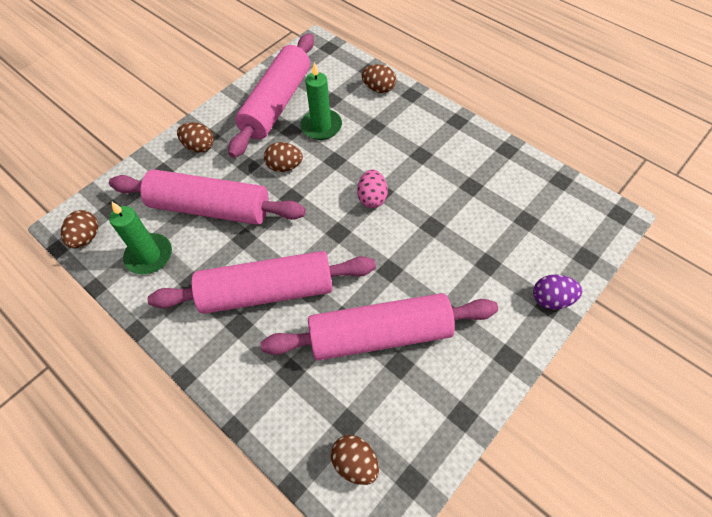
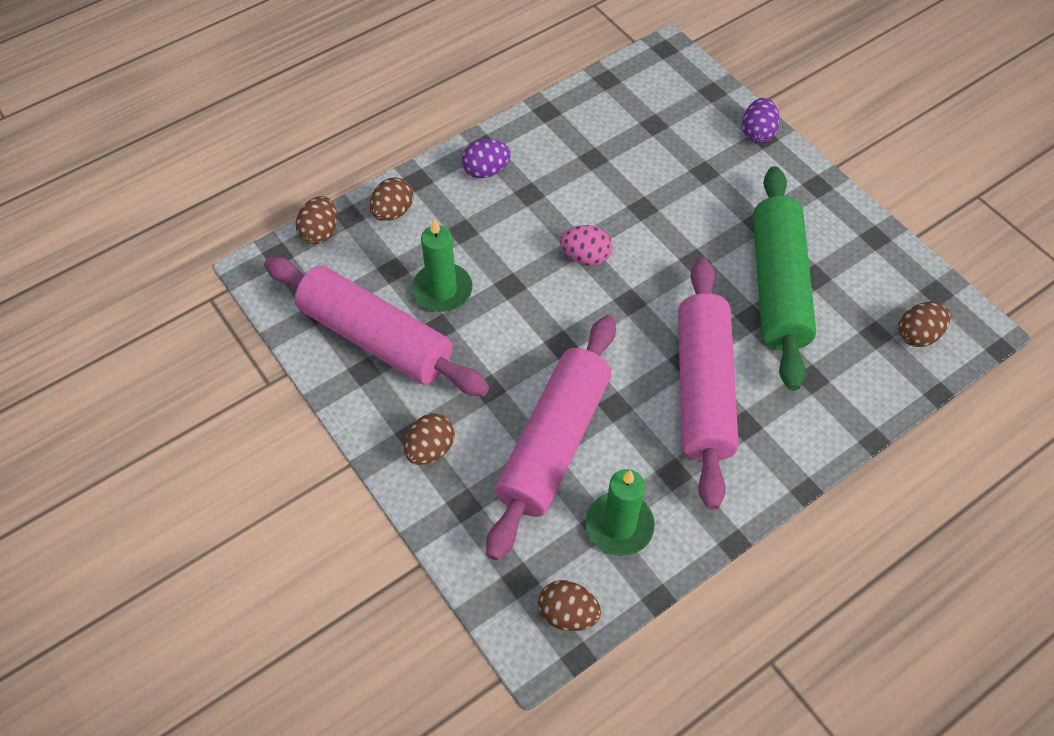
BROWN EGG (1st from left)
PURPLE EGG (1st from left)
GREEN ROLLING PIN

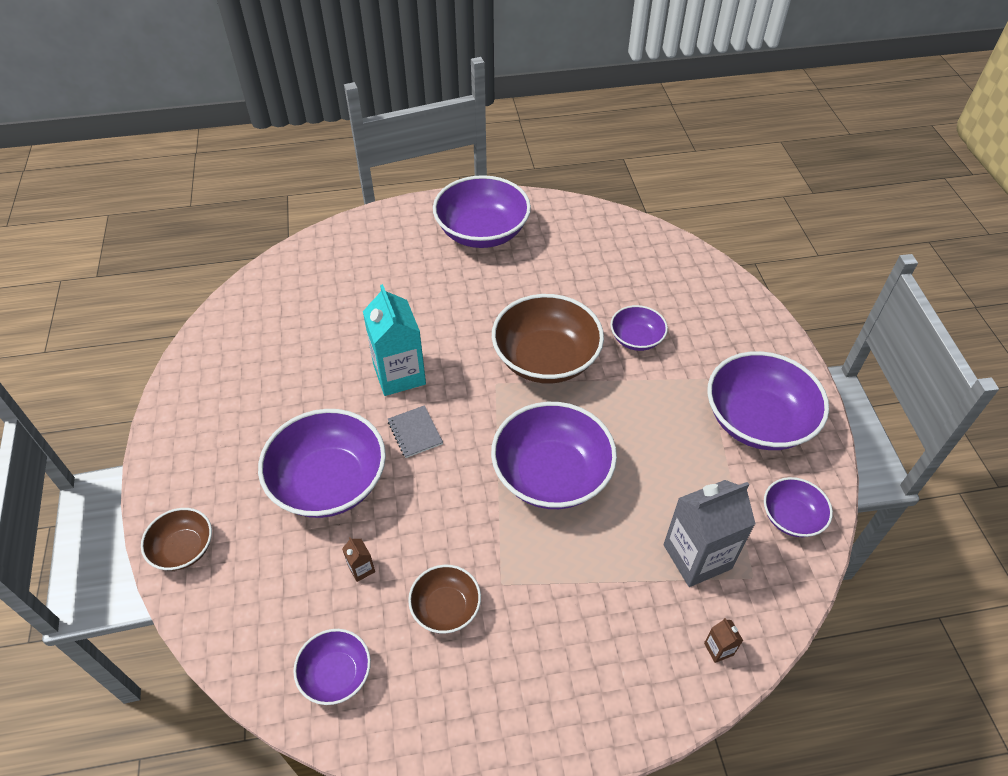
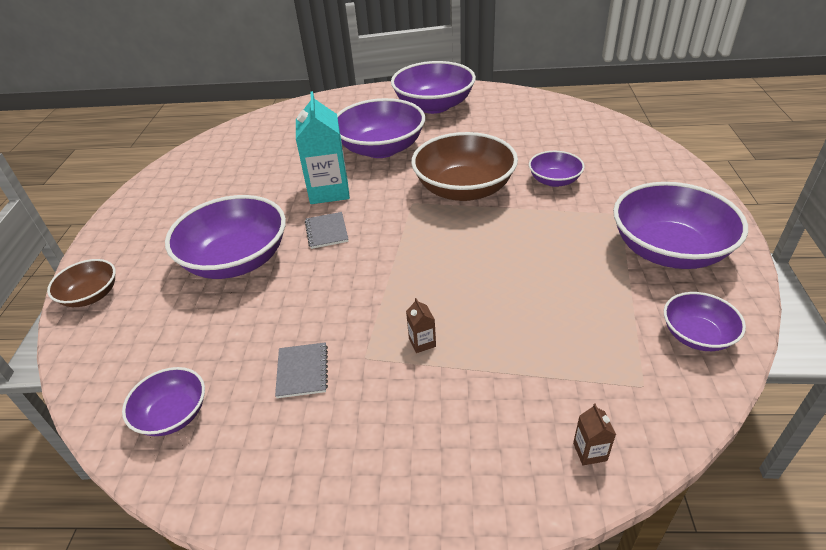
GREY NOTEBOOK (1st from left)
PURPLE BOWL (3rd from left)
BROWN CARTON (1st from left)
GREY CARTON

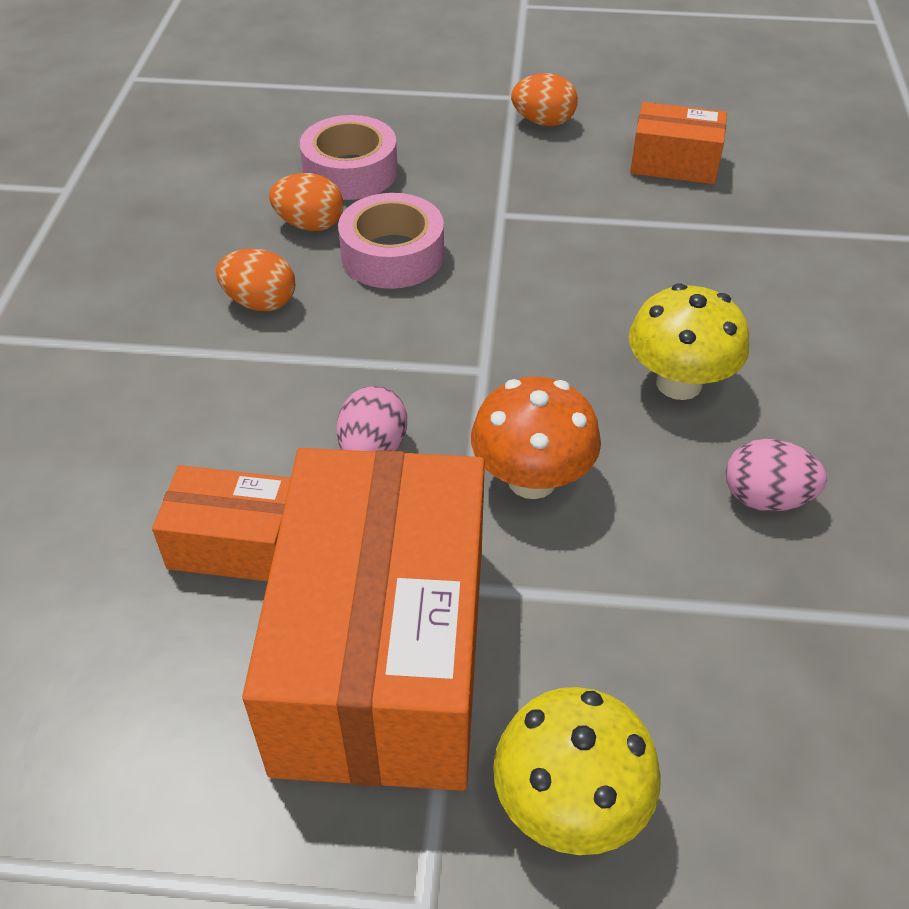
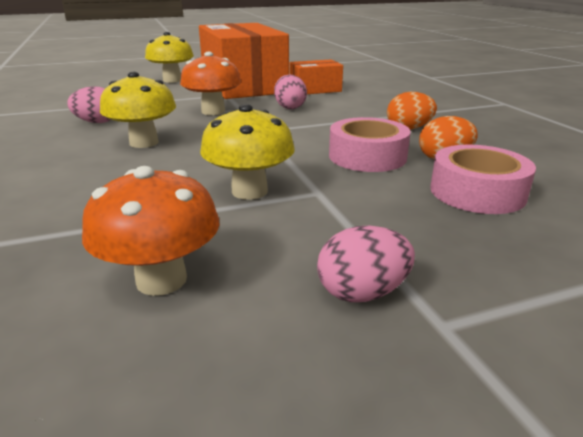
ORANGE MUSHROOM (1st from left)
YELLOW MUSHROOM (3rd from left)
PINK EGG (3rd from left)

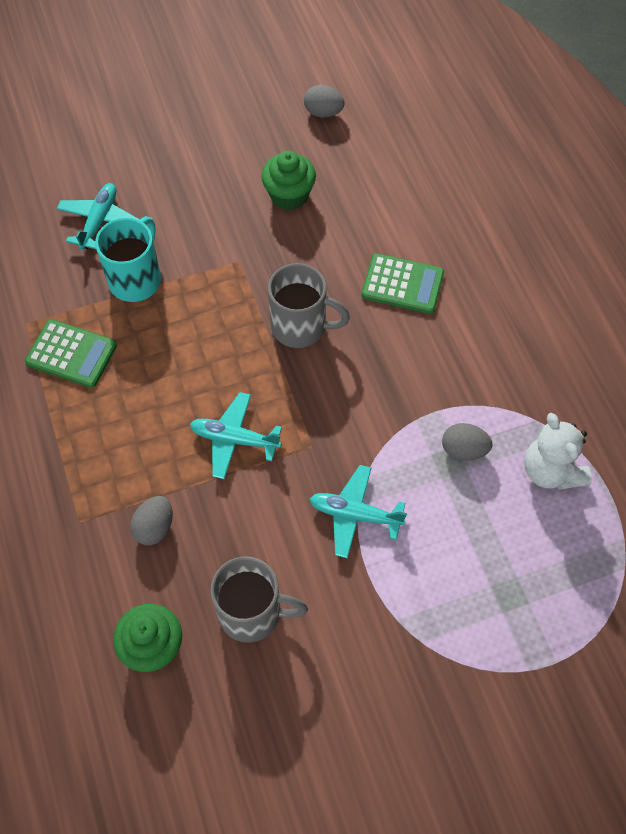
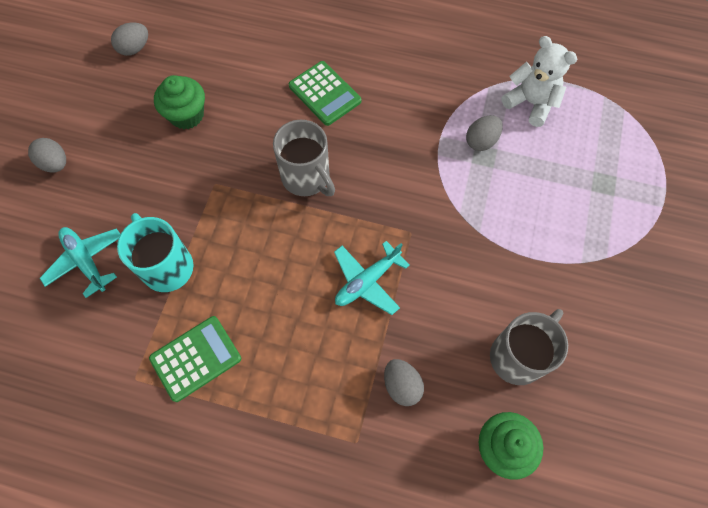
GREY EGG (1st from left)
GREY MUG (1st from left)
GREEN CALCULATOR (2nd from left)
WHITE TEDDY BEAR
TURQUOISE PLANE (3rd from left in the first image)

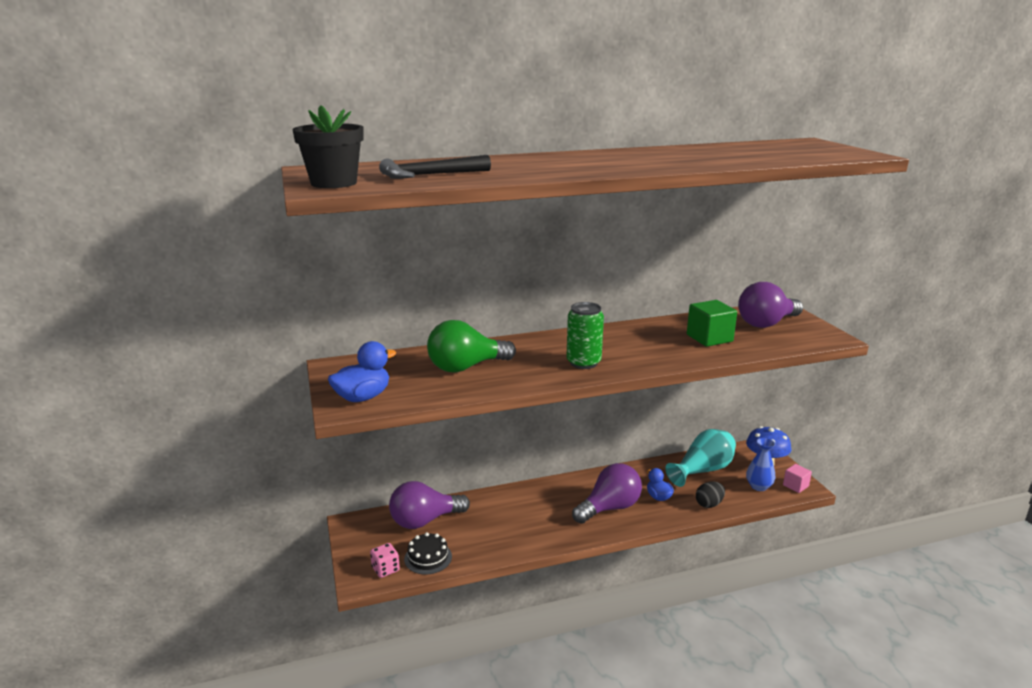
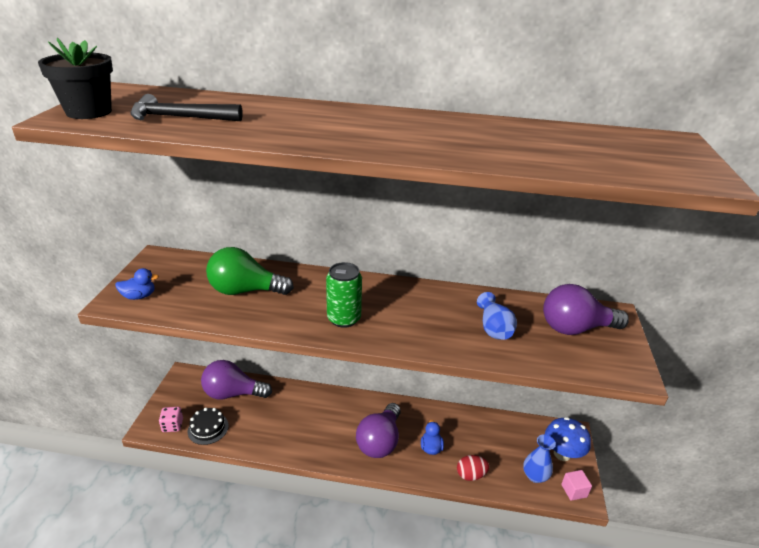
BLUE DUCK (1st from left)
PURPLE LIGHT BULB (2nd from left)
RED EGG
BLUE VASE (1st from left)
TURQUOISE VASE

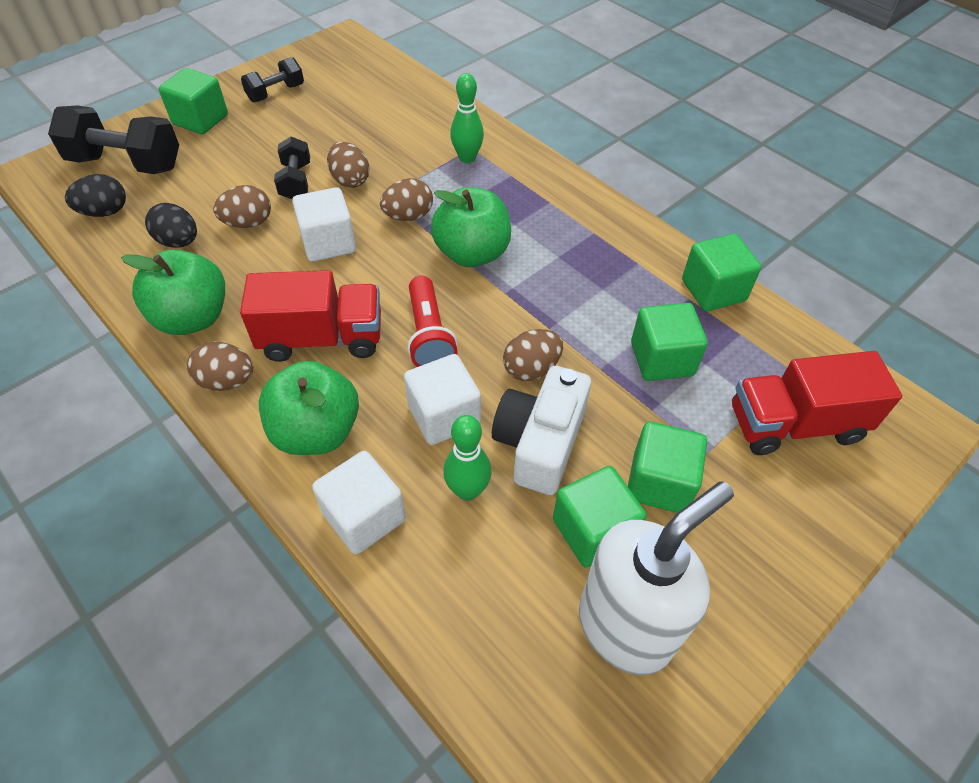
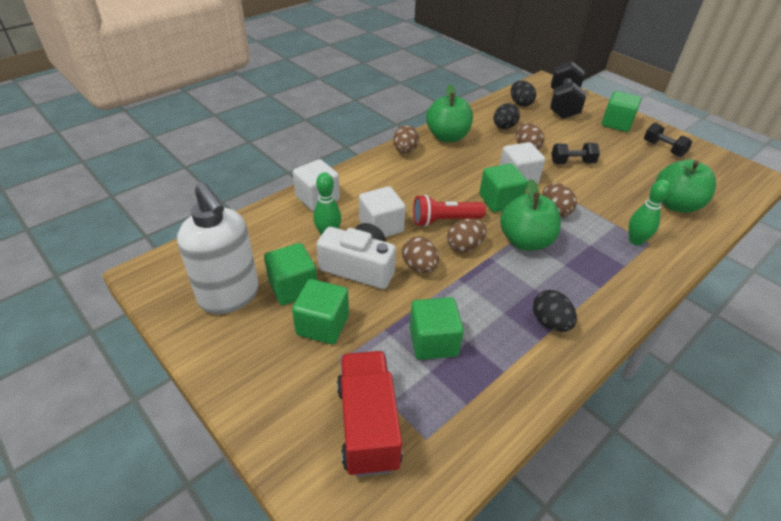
BROWN EGG (3rd from left)
GREEN CUBE (4th from left)
BLACK EGG (3rd from left)
GREEN APPLE (3rd from left)
RED TRUCK (1st from left in the first image)

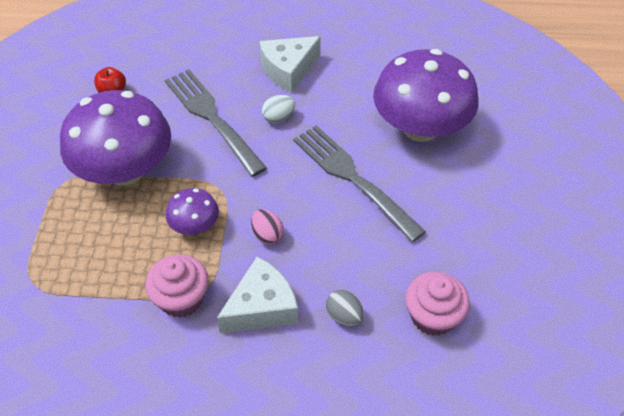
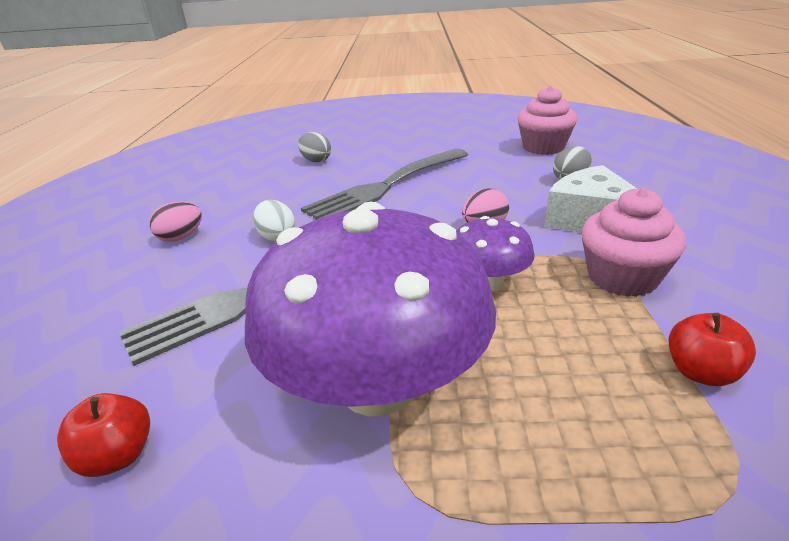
PINK EGG (1st from left)
GREY EGG (1st from left)
RED APPLE (2nd from left)

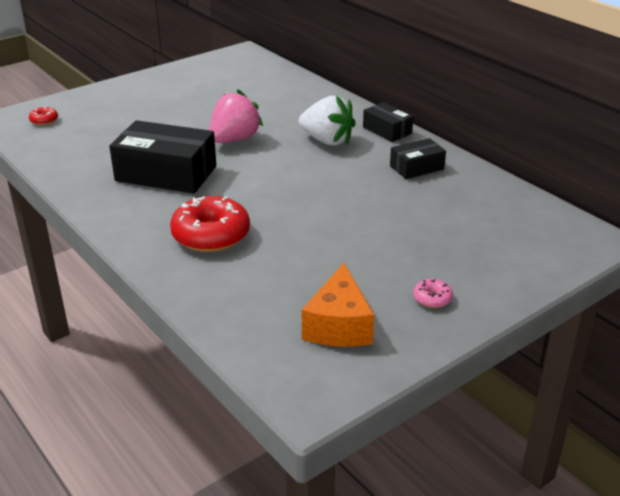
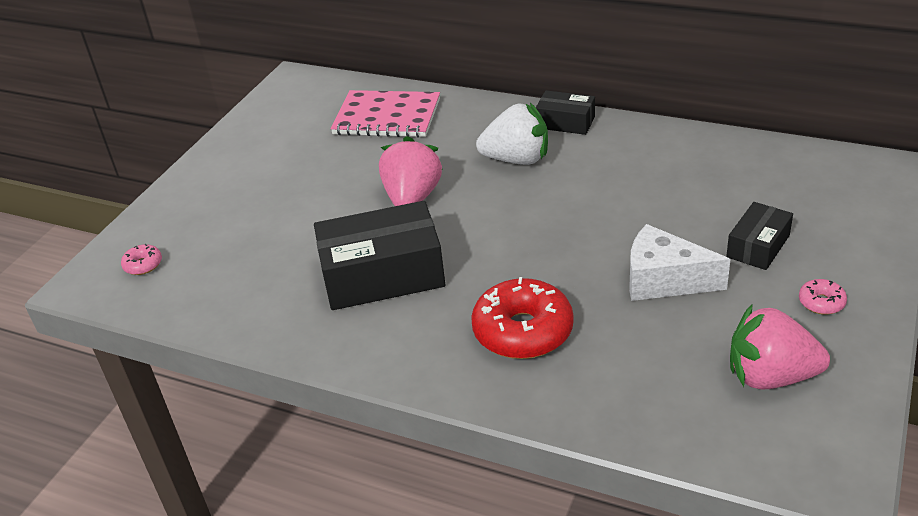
PINK DONUT (1st from left)
PINK NOTEBOOK
WHITE CHEESE
BLACK BOX (3rd from left)
PINK STRAWBERRY (2nd from left)

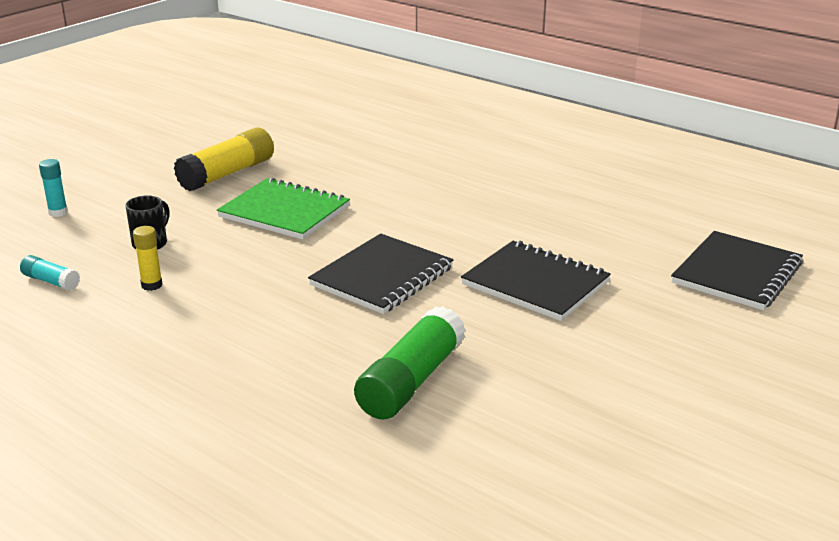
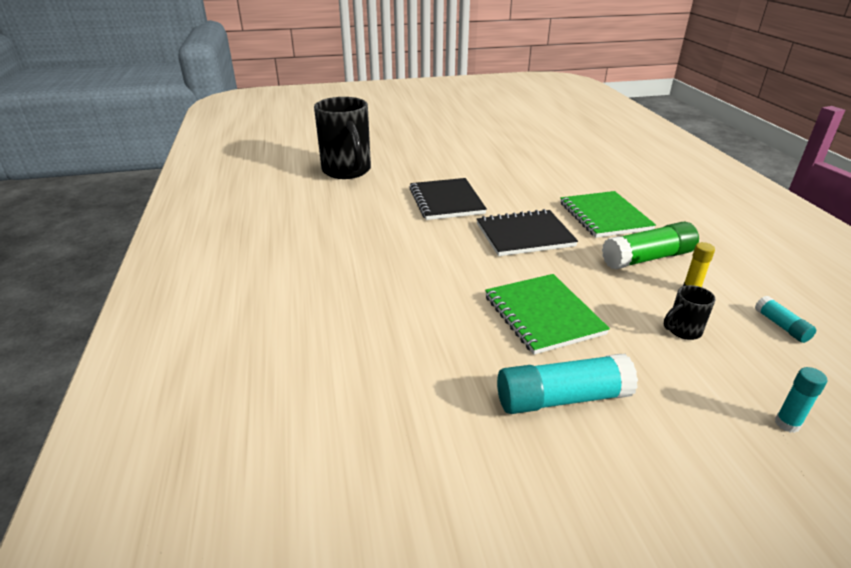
BLACK MUG (1st from left)
TURQUOISE GLUE STICK (1st from left)
GREEN NOTEBOOK (2nd from left)
GREEN GLUE STICK

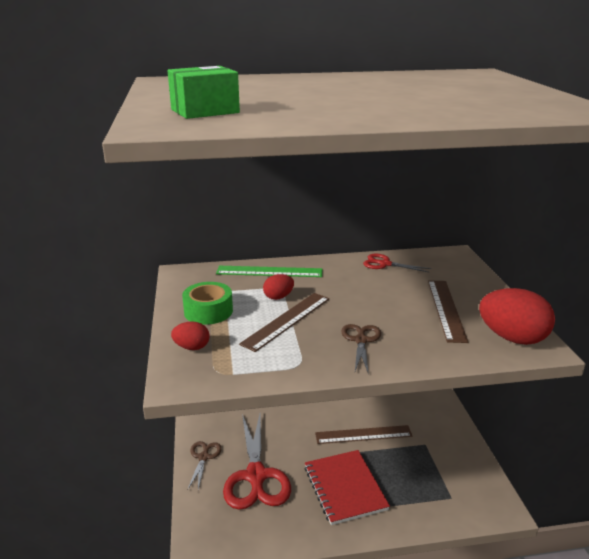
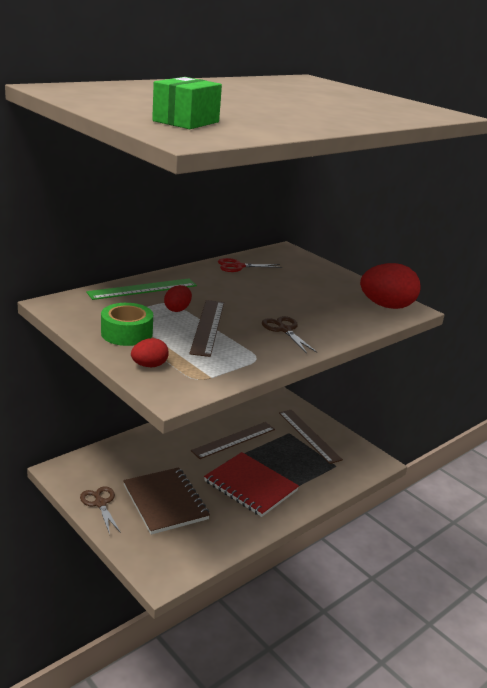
BROWN NOTEBOOK
BROWN RULER (3rd from left)

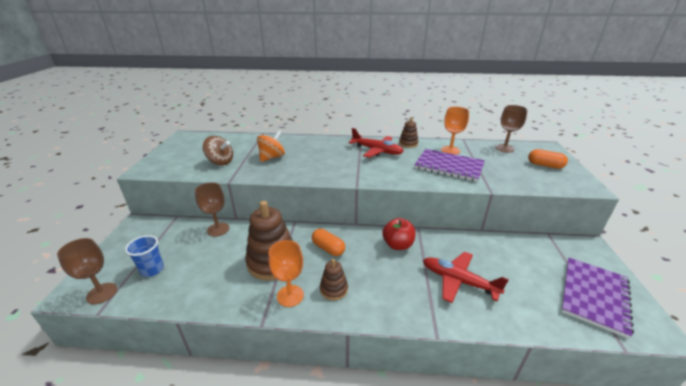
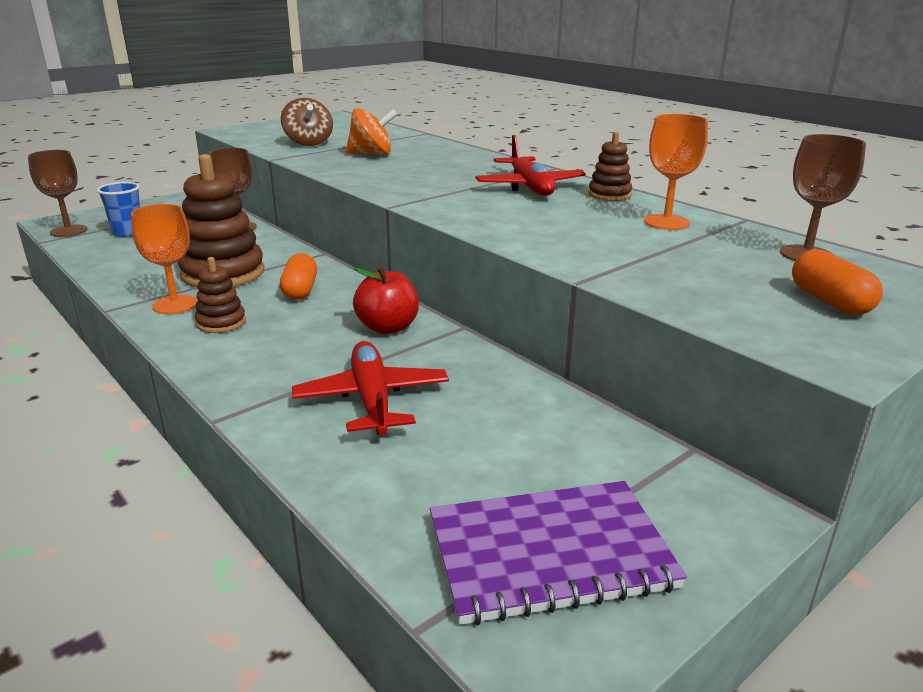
PURPLE NOTEBOOK (1st from left in the first image)

